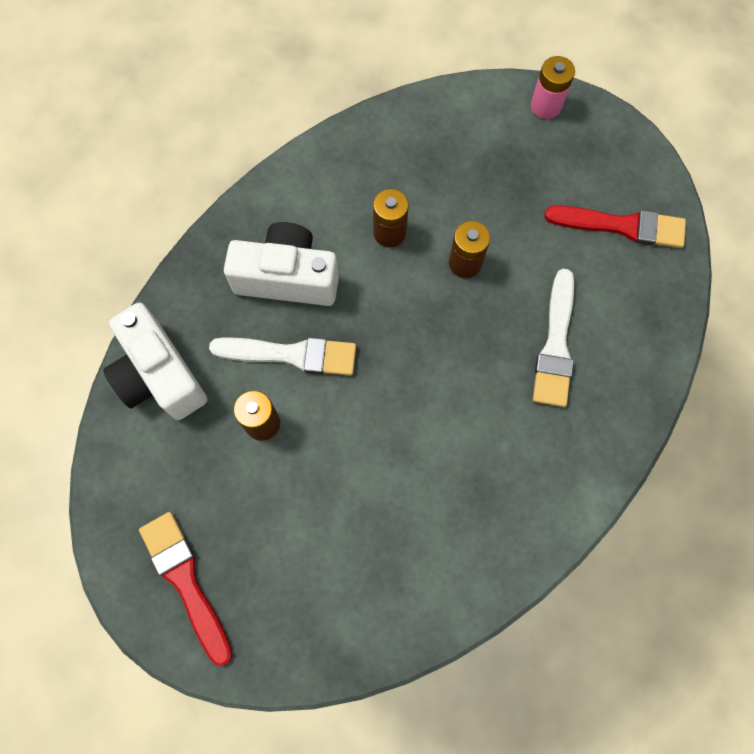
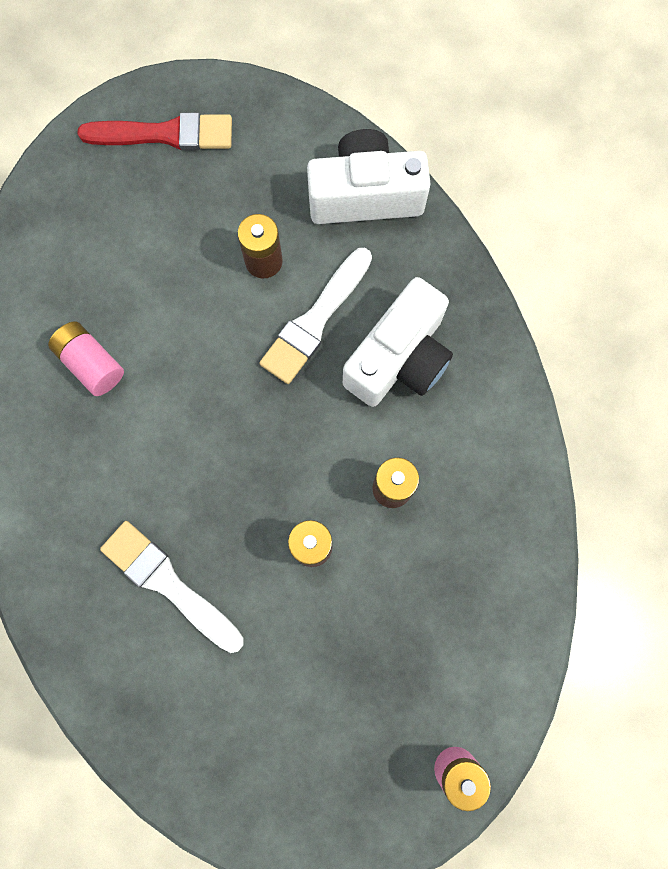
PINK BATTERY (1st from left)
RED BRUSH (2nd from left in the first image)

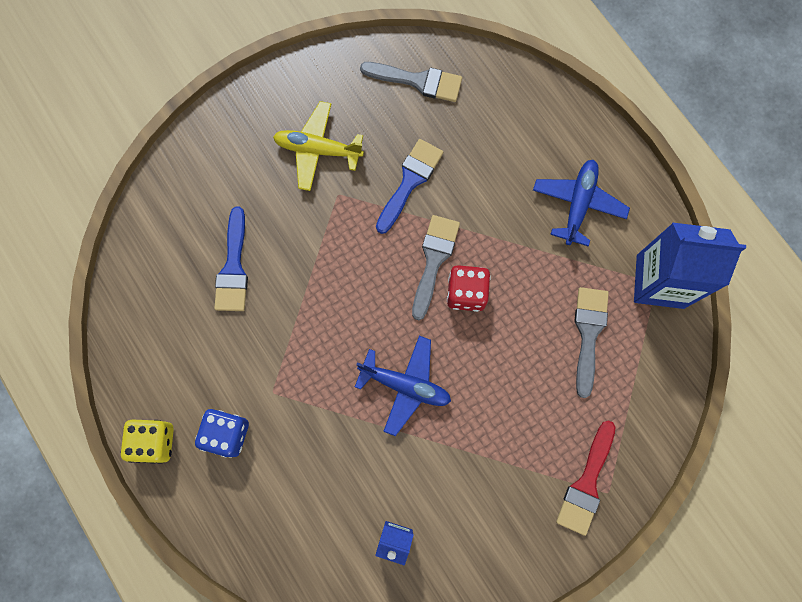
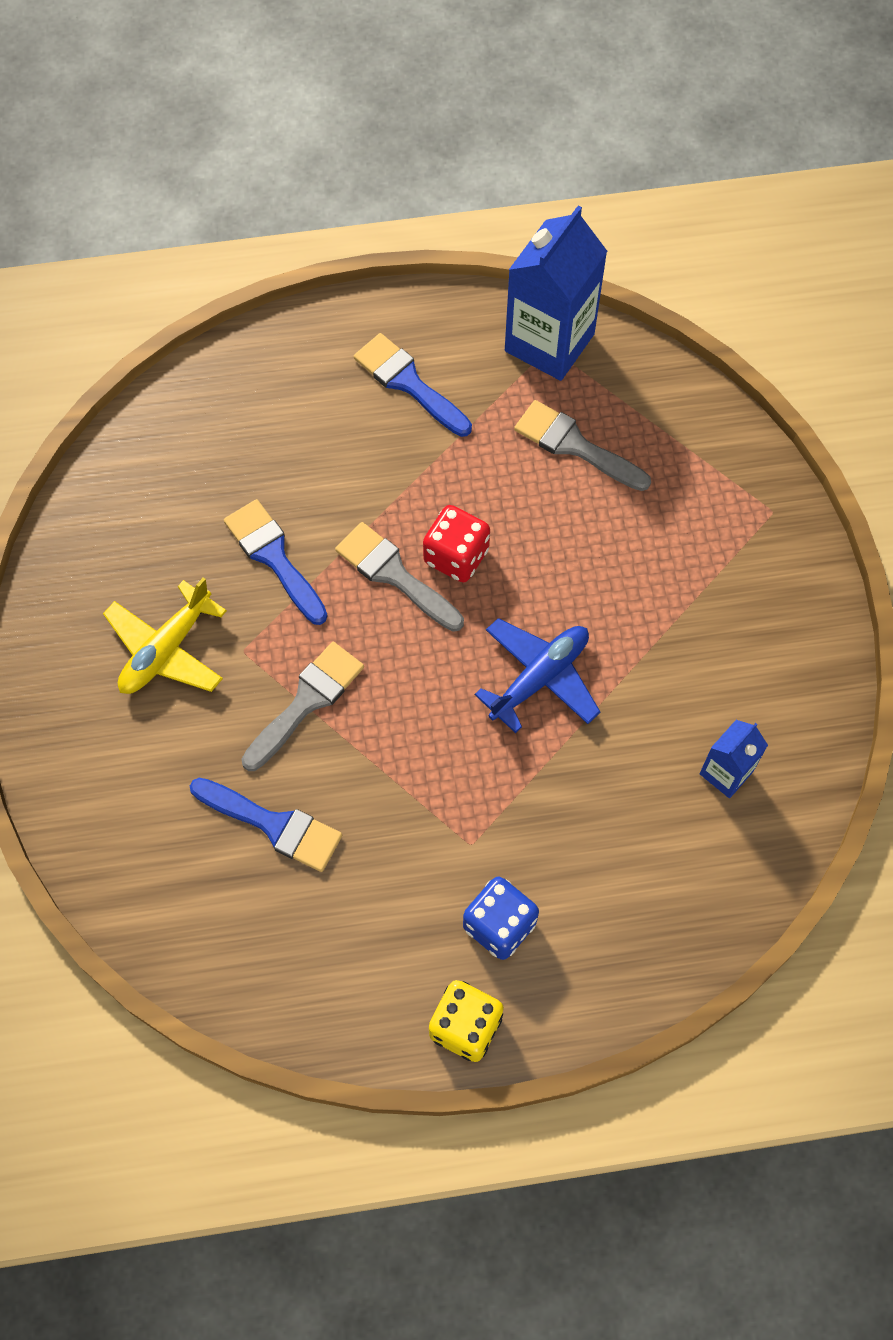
GREY BRUSH (1st from left)
BLUE BRUSH (3rd from left)
RED BRUSH

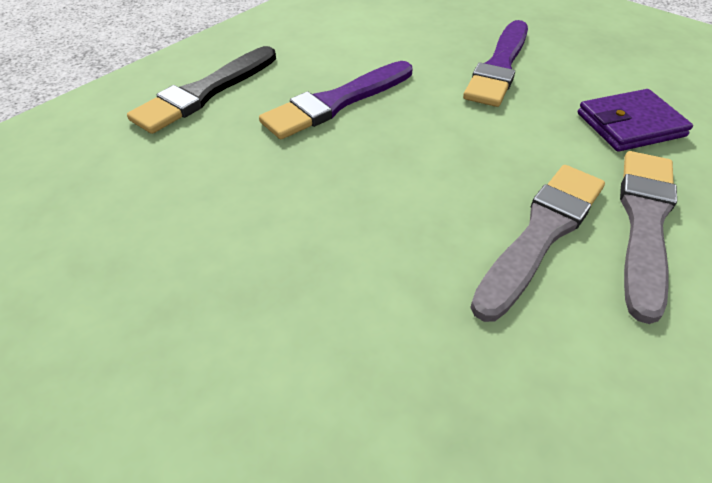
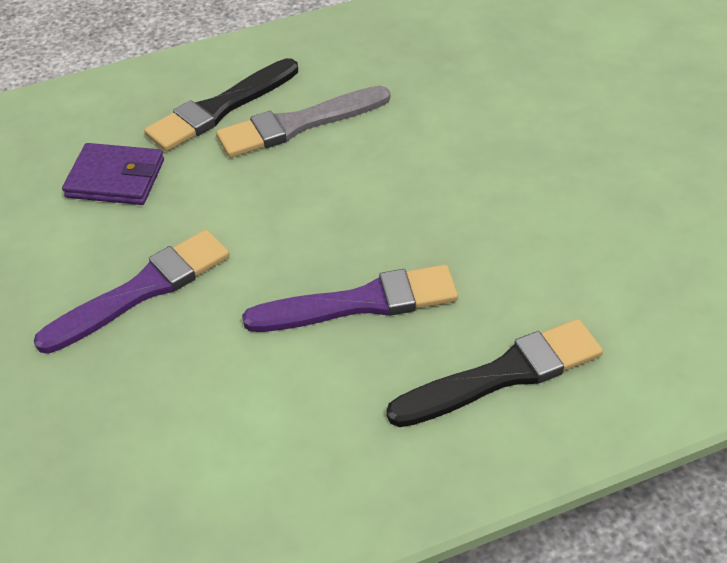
BLACK BRUSH (1st from left)

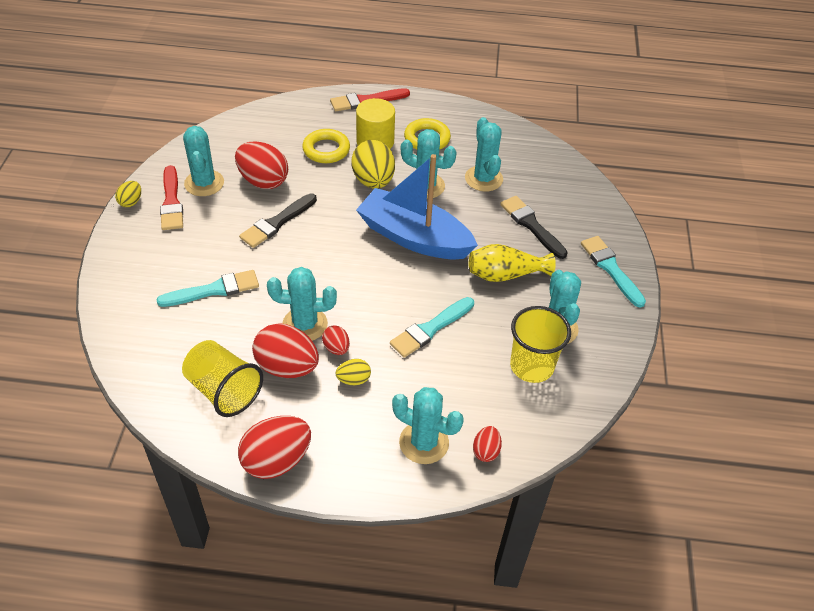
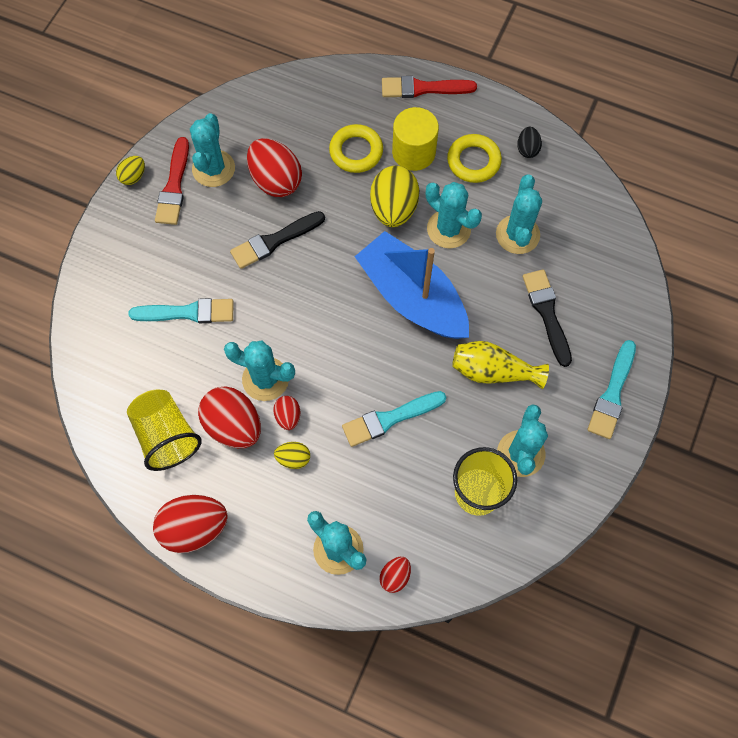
BLACK EGG
TURQUOISE BRUSH (3rd from left)

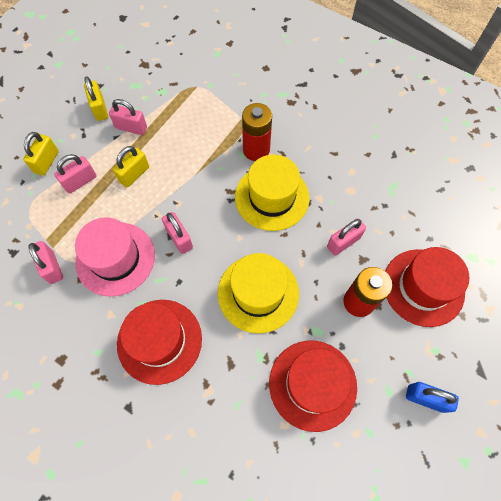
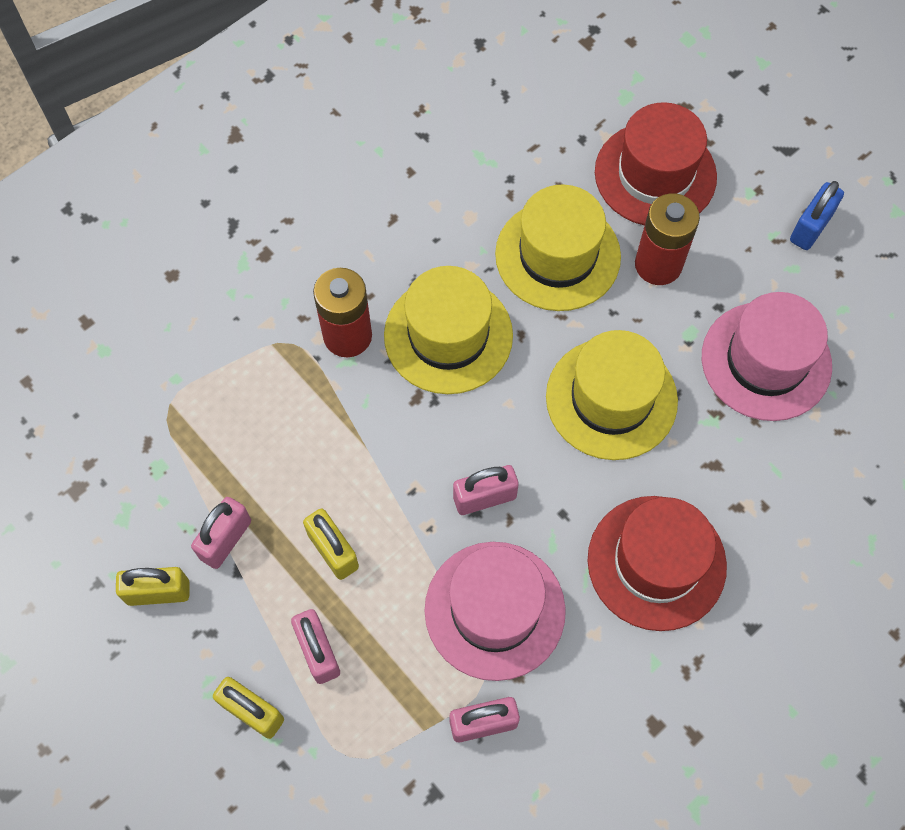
YELLOW HAT (2nd from left)
PINK HAT (2nd from left)

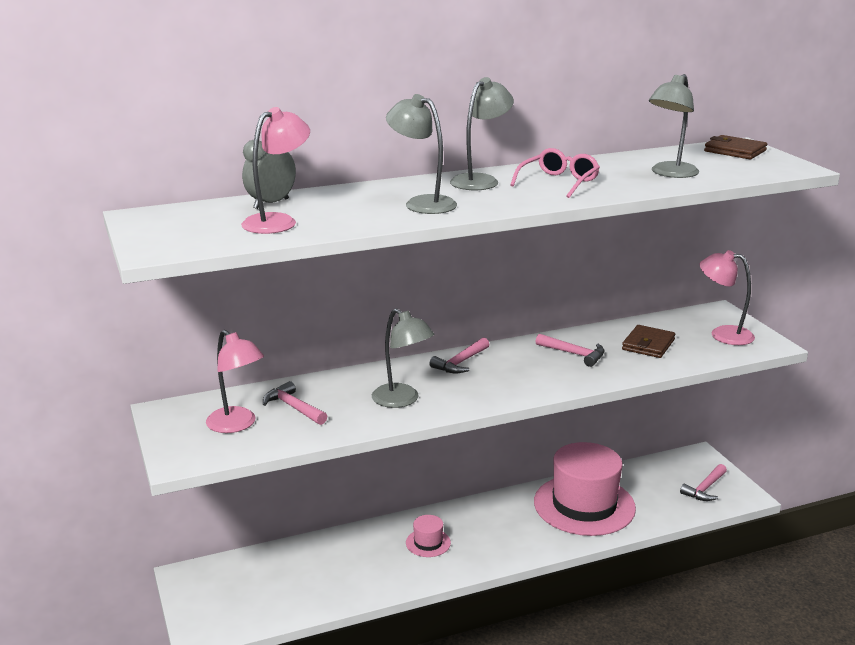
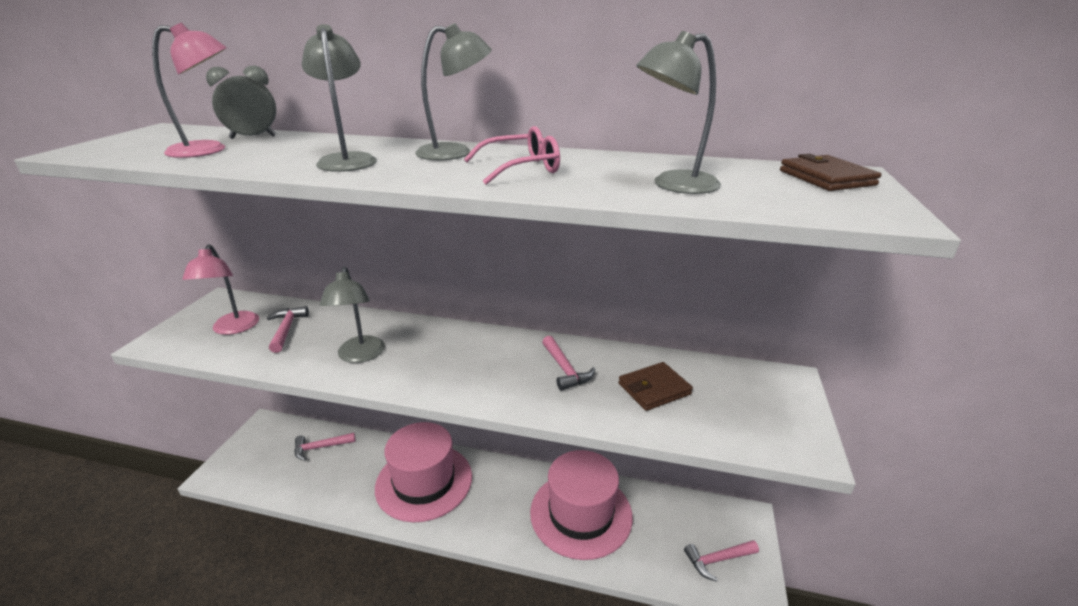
PINK HAMMER (2nd from left)
PINK HAT (1st from left)
PINK LAMP (3rd from left in the first image)

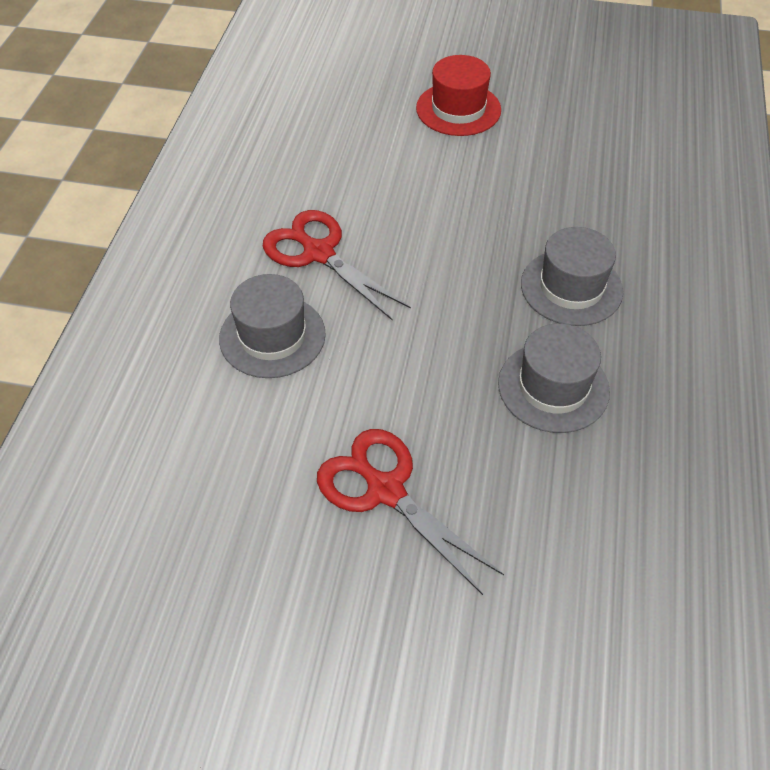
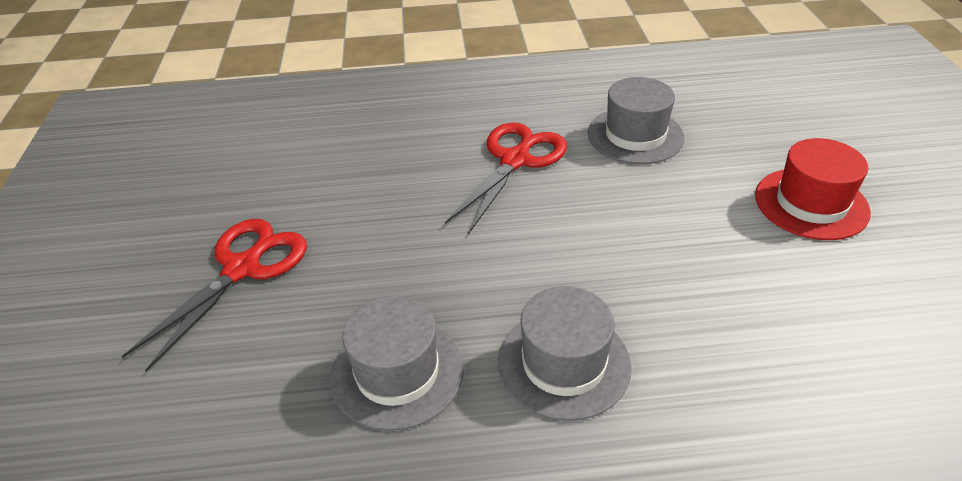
GREY HAT (3rd from left)

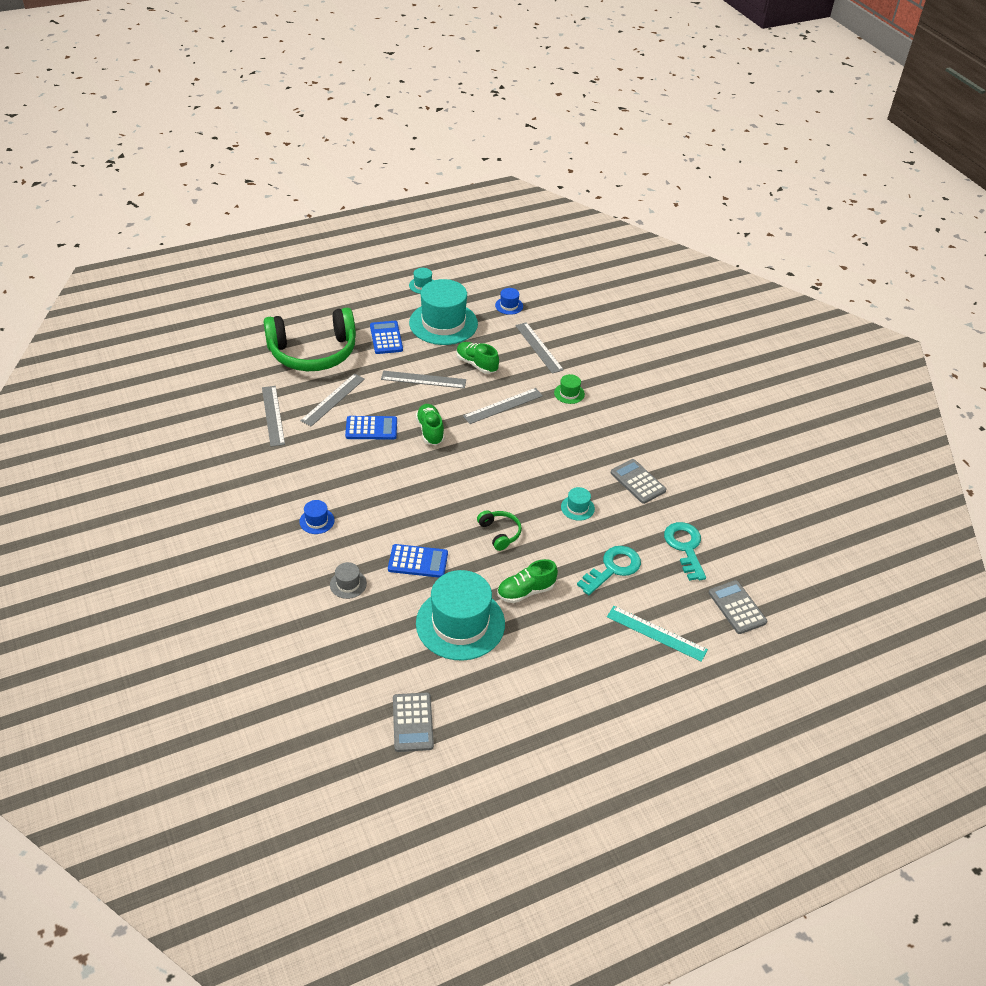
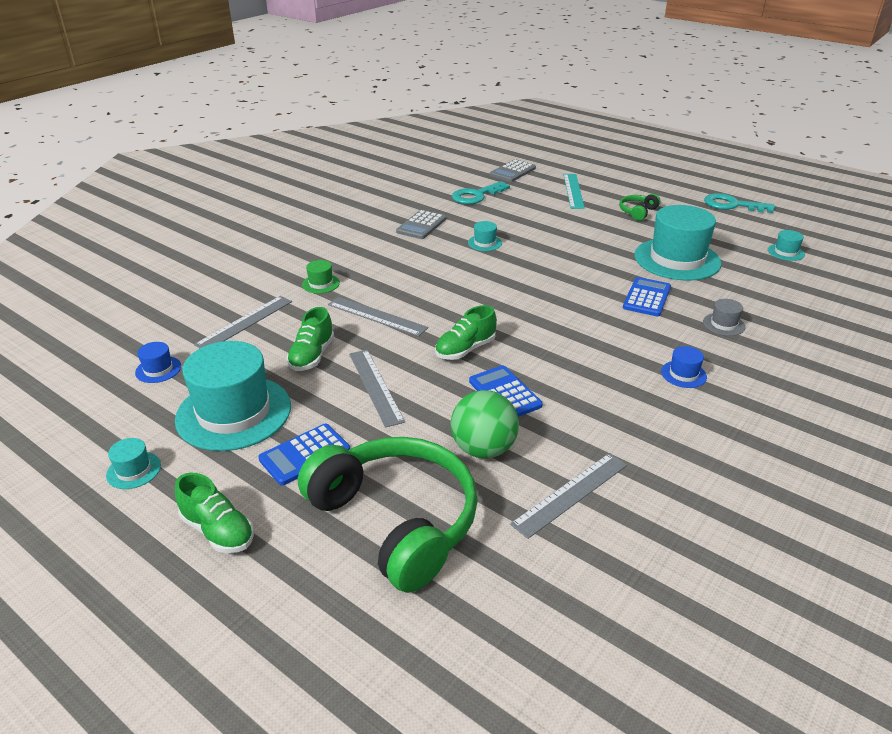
GREEN SHOE (1st from left)
GREEN BALL
GREEN HEADPHONES (2nd from left)
BLUE CALCULATOR (3rd from left)
TURQUOISE KEY (2nd from left)
TURQUOISE HAT (5th from left)

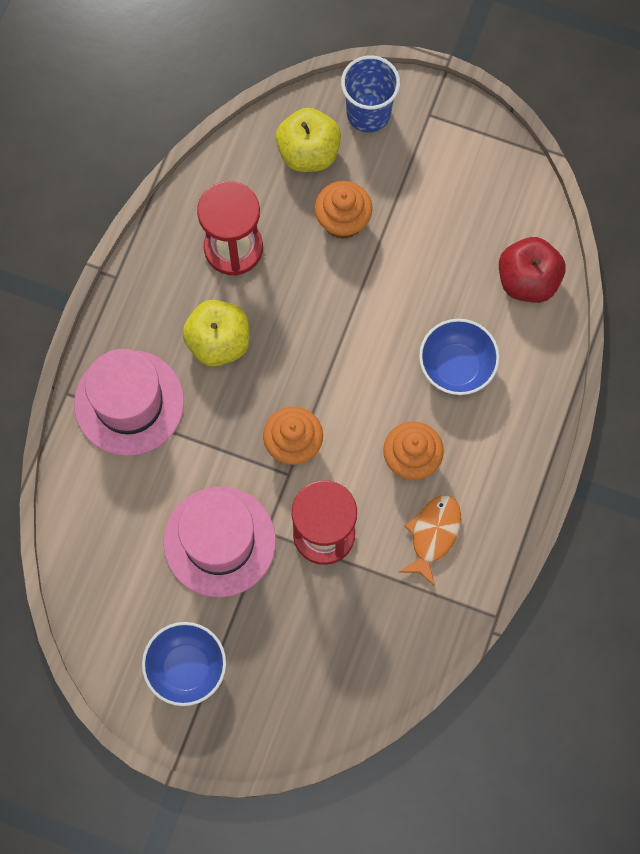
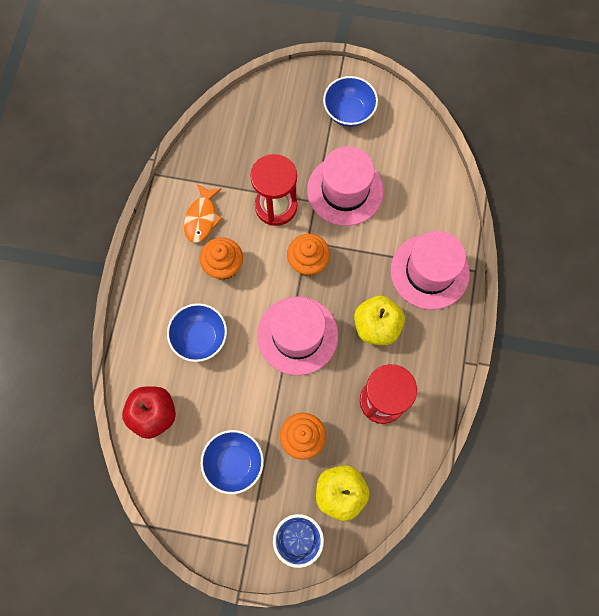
BLUE BOWL (2nd from left)
PINK HAT (1st from left)

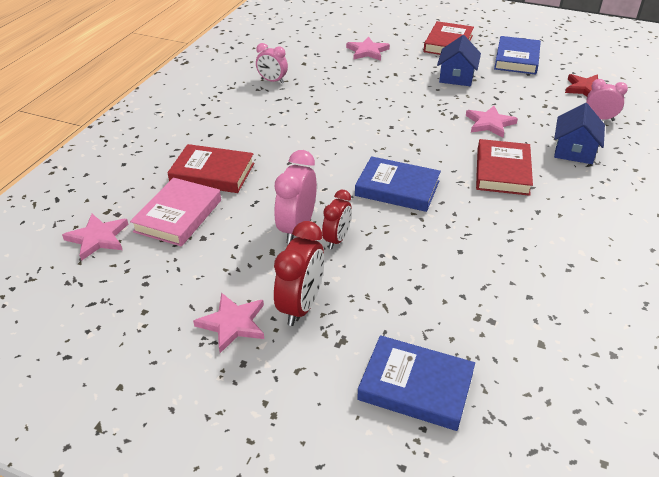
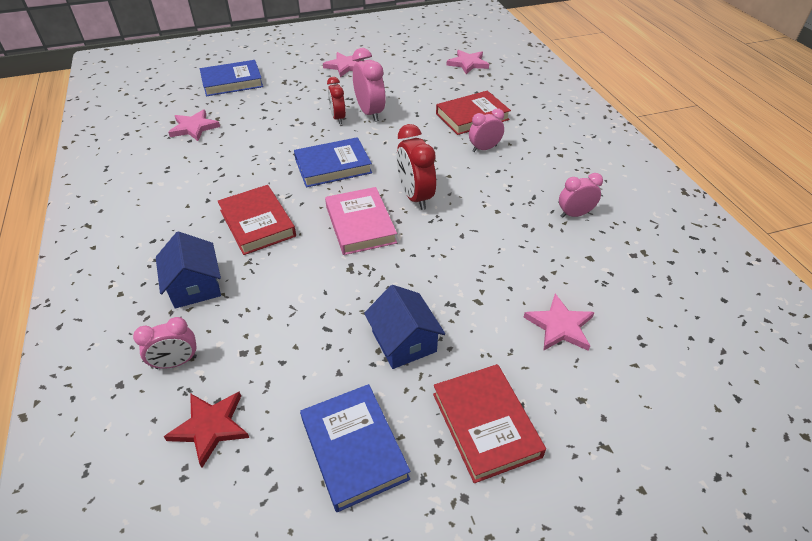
PINK STAR (1st from left)
PINK BOOK
RED CLOCK (2nd from left)
PINK CLOCK (3rd from left)

